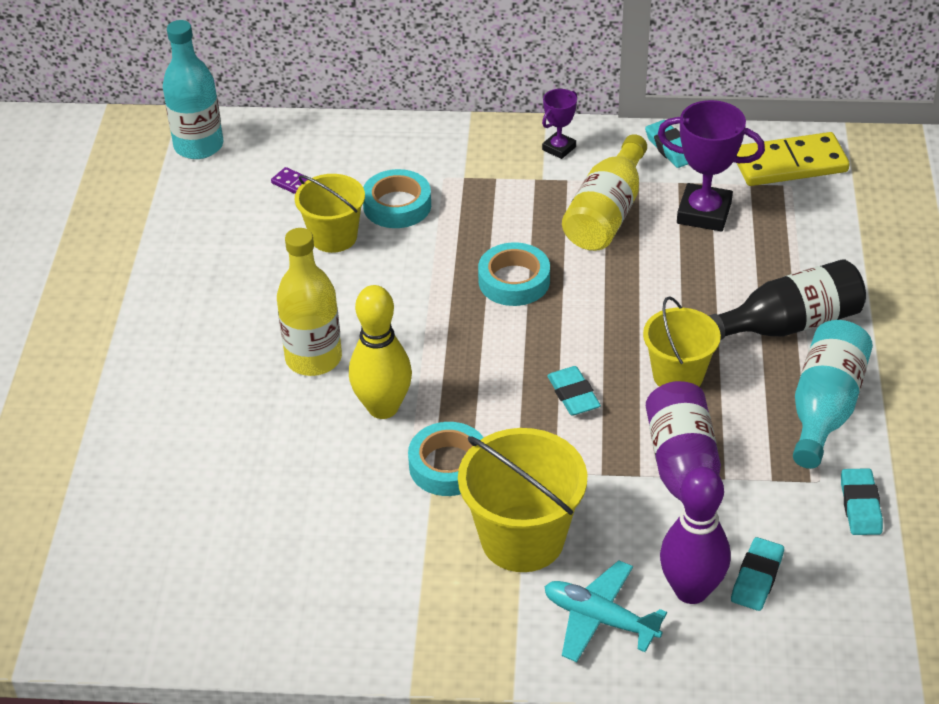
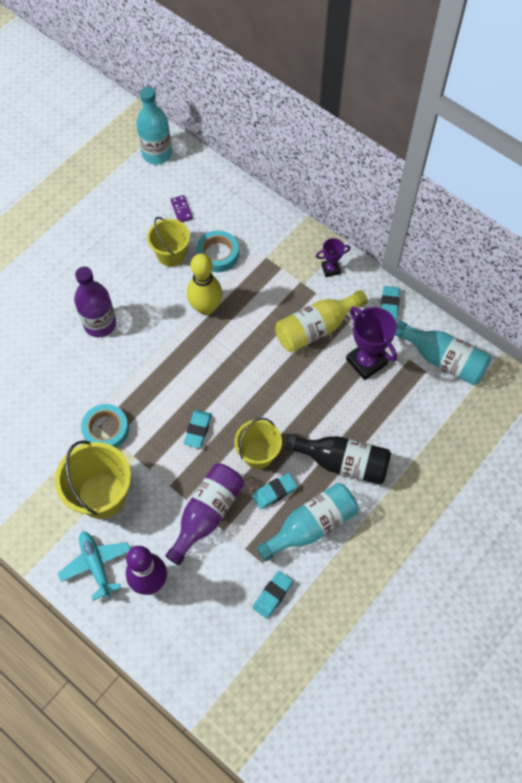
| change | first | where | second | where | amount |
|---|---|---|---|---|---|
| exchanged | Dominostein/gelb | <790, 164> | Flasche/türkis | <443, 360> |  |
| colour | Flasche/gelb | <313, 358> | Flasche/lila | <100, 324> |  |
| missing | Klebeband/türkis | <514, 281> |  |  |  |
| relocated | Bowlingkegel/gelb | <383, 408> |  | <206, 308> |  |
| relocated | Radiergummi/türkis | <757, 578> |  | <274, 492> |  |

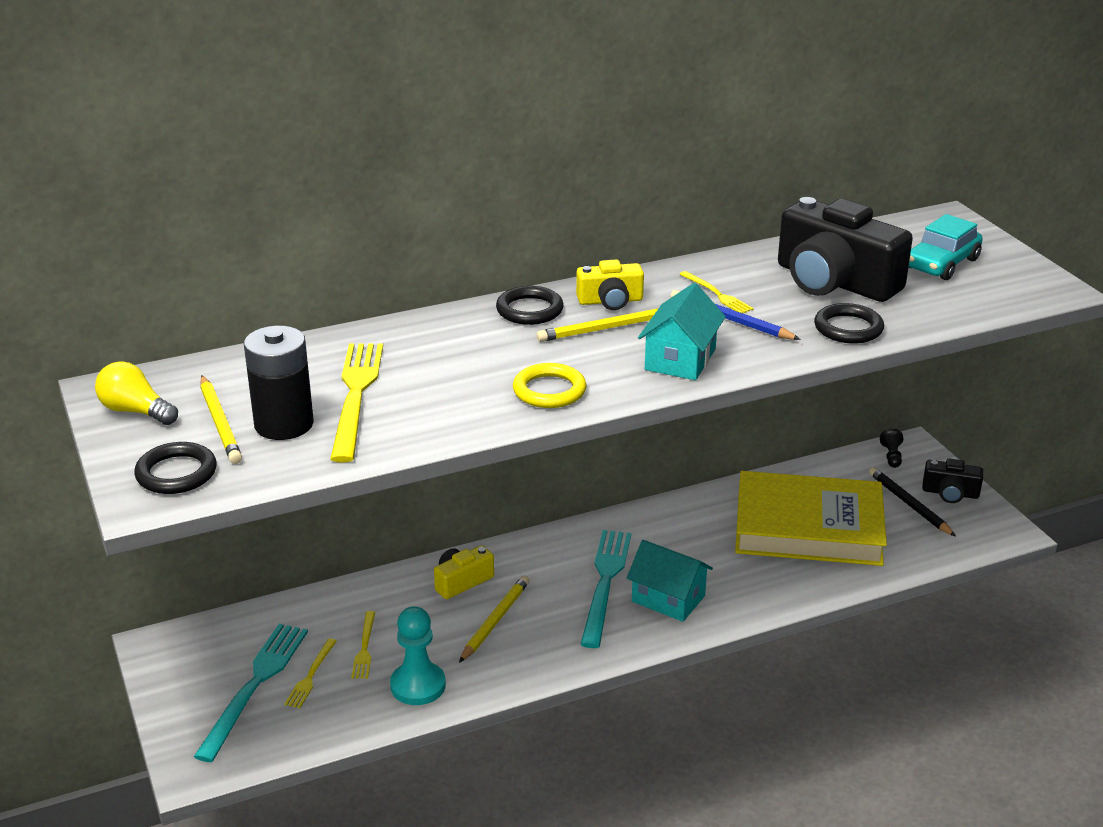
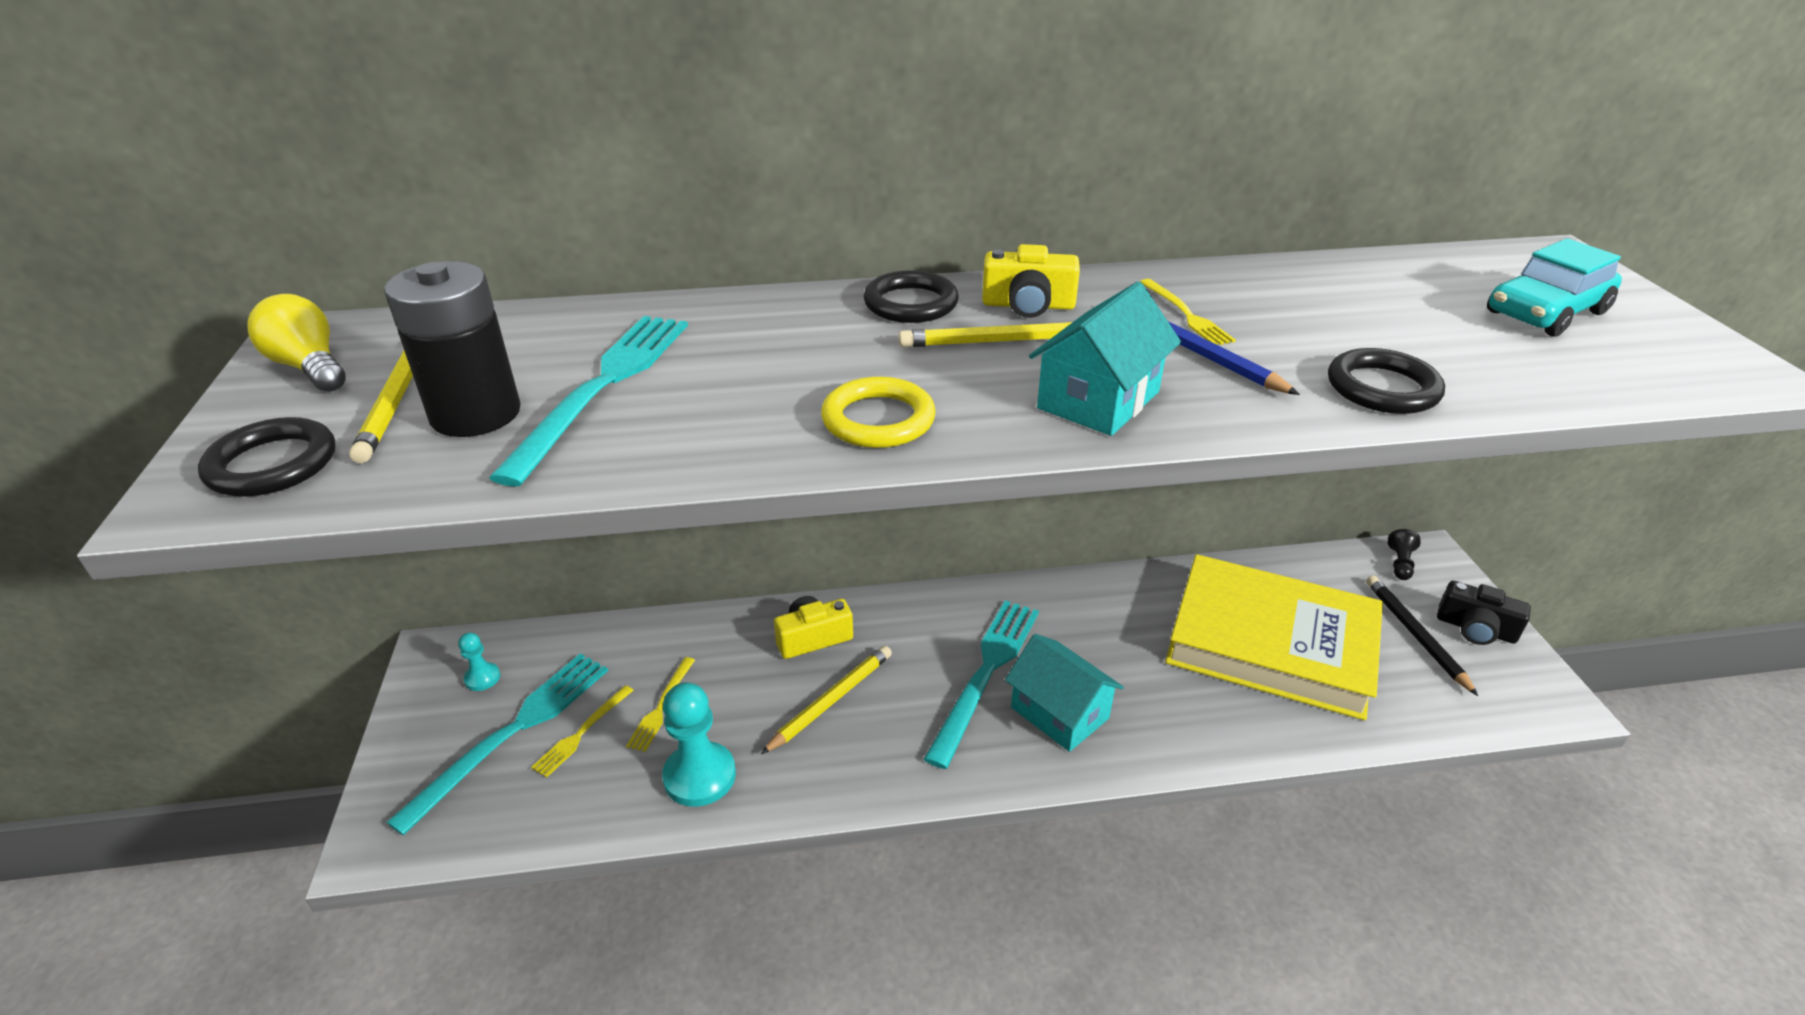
| change | first | where | second | where | amount |
|---|---|---|---|---|---|
| missing | Kamera/schwarz | <834, 281> |  |  |  |
| colour | Gabel/gelb | <356, 395> | Gabel/türkis | <603, 387> |  |
| appeared |  |  | Bauer/türkis | <482, 678> |  |

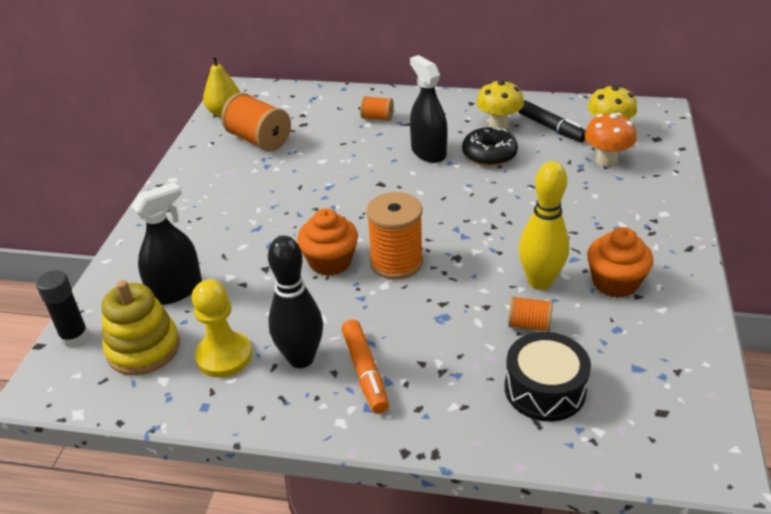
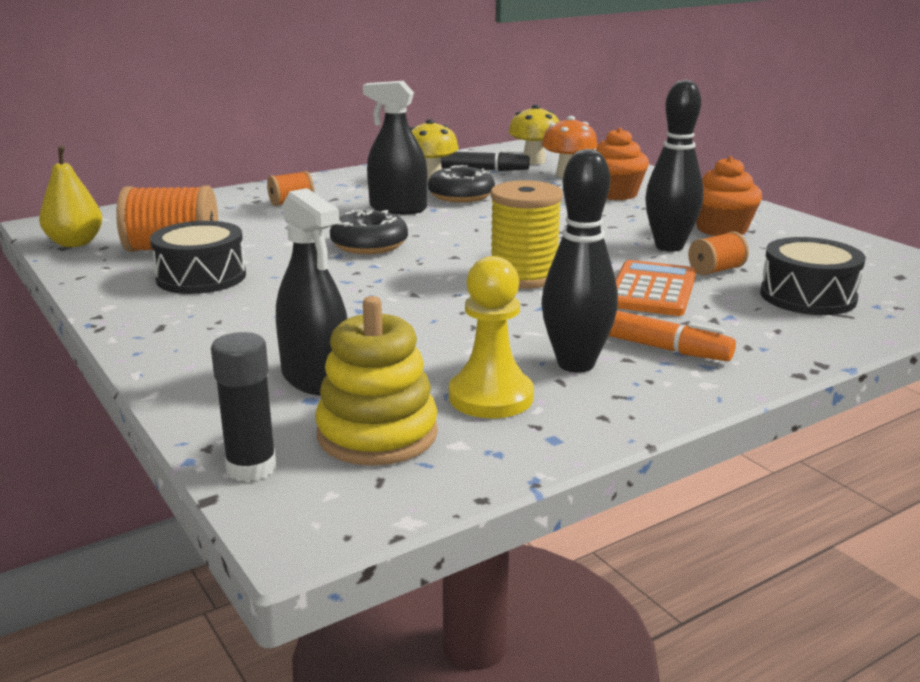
| change | first | where | second | where | amount |
|---|---|---|---|---|---|
| colour | Bowlingkegel/gelb | <540, 282> | Bowlingkegel/schwarz | <669, 246> |  |
| spun | Sprühflasche/schwarz | <176, 290> |  | <315, 378> | 135 degrees clockwise |
| colour | Garnrolle/orange | <396, 262> | Garnrolle/gelb | <523, 276> |  |
| relocated | Muffin/orange | <330, 262> |  | <615, 194> |  |
| appeared |  |  | Donut/schwarz | <369, 245> |  |
| appeared |  |  | Trommel/schwarz | <201, 277> |  |
| appeared |  |  | Taschenrechner/orange | <652, 290> |  |

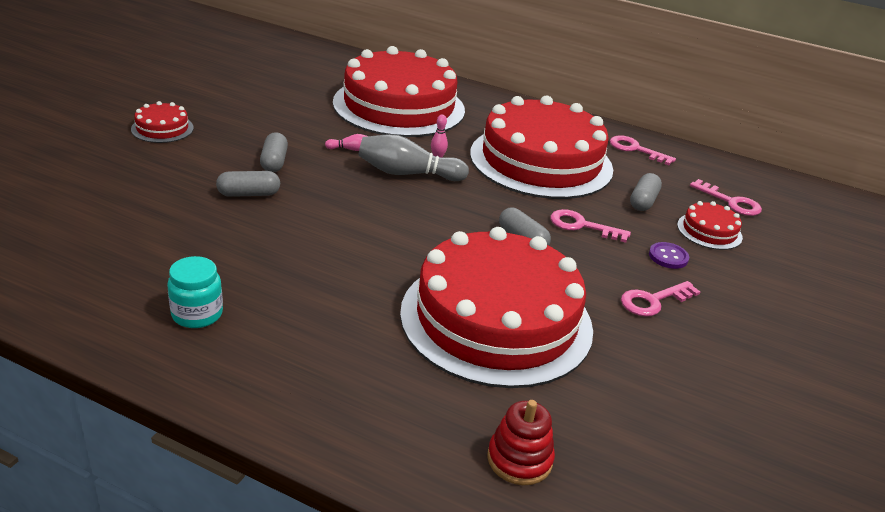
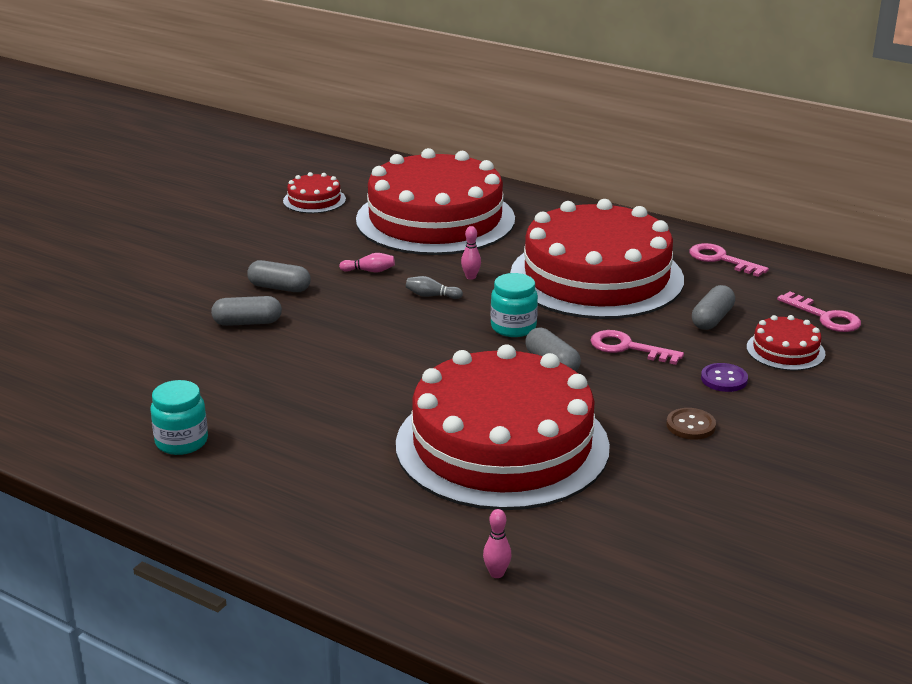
| change | first | where | second | where | amount |
|---|---|---|---|---|---|
| relocated | Kuchen/rot | <162, 128> |  | <314, 200> |  |
| spun | Kapsel/grau | <274, 162> |  | <279, 288> | 75 degrees counterclockwise |
| size | Bowlingkegel/grau | <407, 173> |  | <431, 296> | x0.45 |
| exchanged | Schlüssel/rosa | <653, 301> | Knopf/braun | <690, 425> |  |
| exchanged | Stapelspielzeug/rot | <519, 459> | Bowlingkegel/rosa | <496, 573> |  |
| appeared |  |  | Einmachglas/türkis | <513, 327> |  |

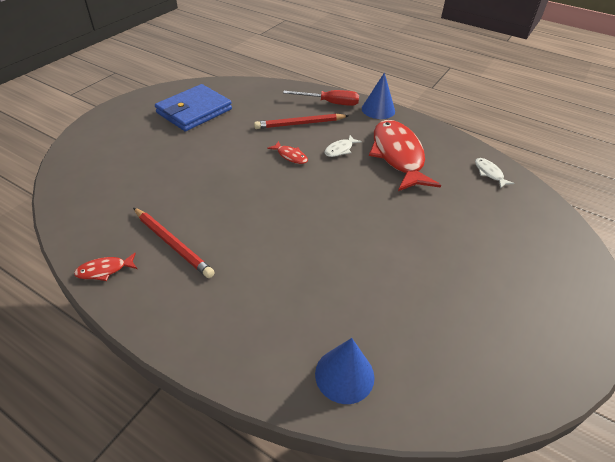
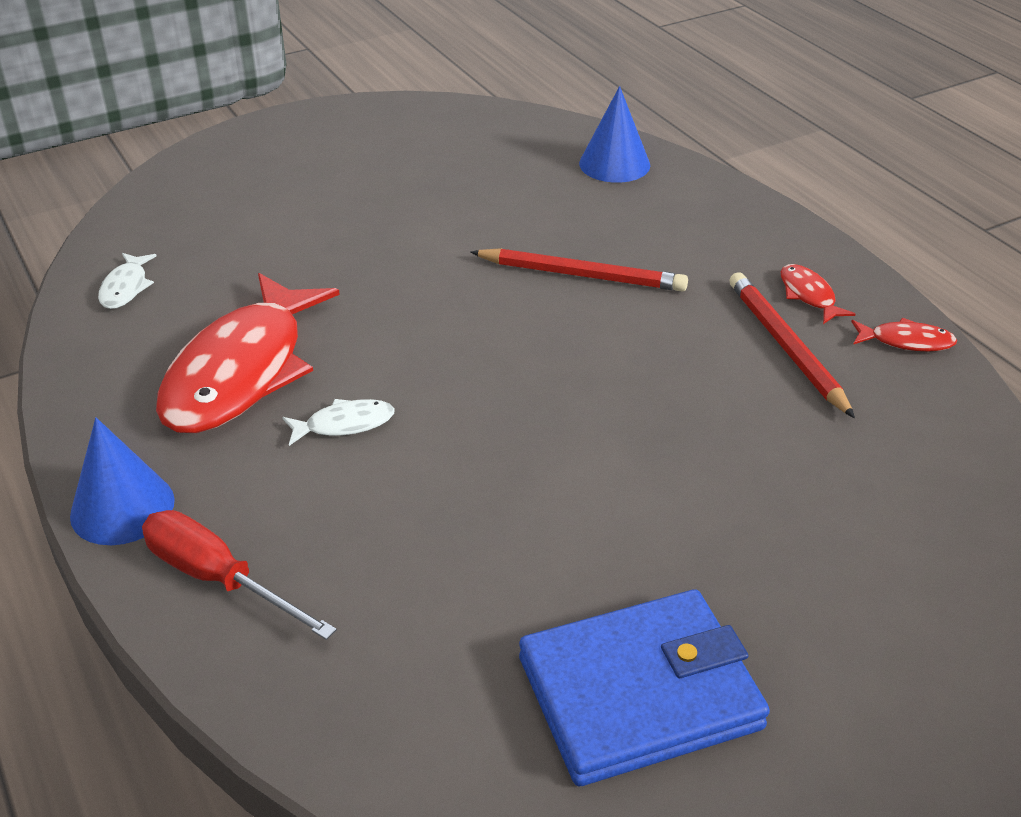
| change | first | where | second | where | amount |
|---|---|---|---|---|---|
| relocated | Bleistift/rot | <299, 124> |  | <582, 275> |  |
| relocated | Fisch/rot | <290, 156> |  | <808, 295> |  |

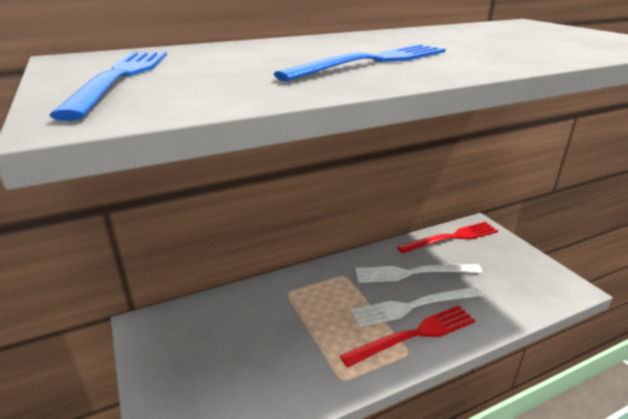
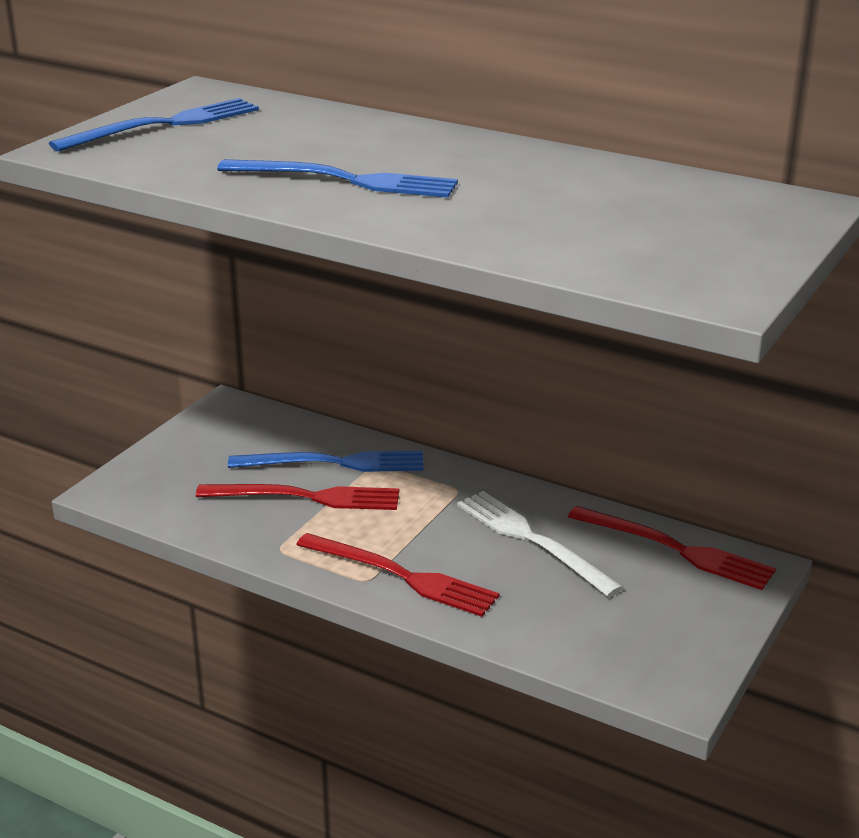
| change | first | where | second | where | amount |
|---|---|---|---|---|---|
| missing | Gabel/weiß | <413, 306> |  |  |  |
| appeared |  |  | Gabel/blau | <334, 463> |  |
| appeared |  |  | Gabel/rot | <306, 497> |  |

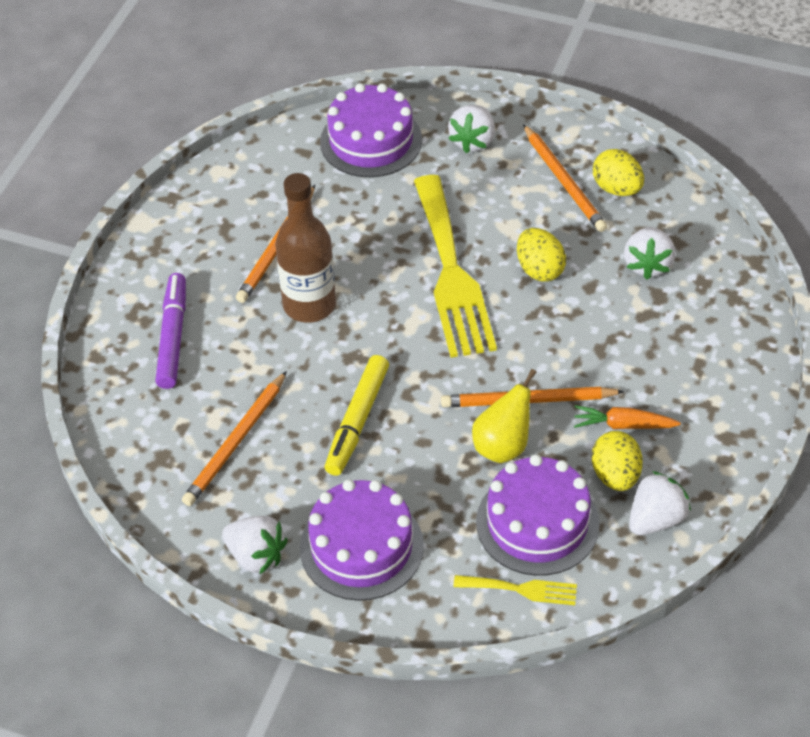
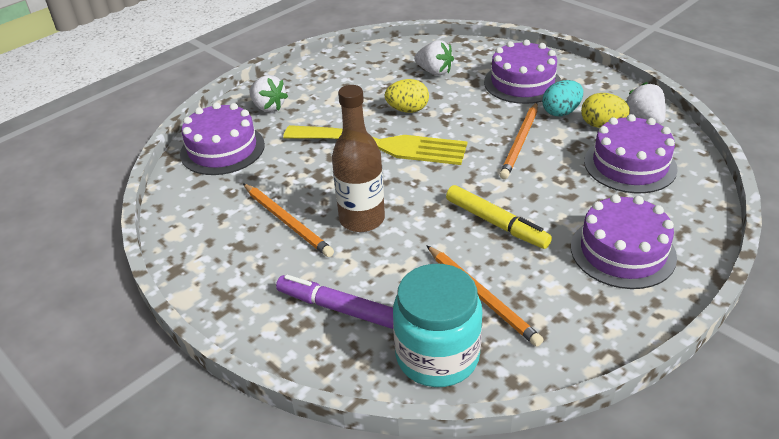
| change | first | where | second | where | amount |
|---|---|---|---|---|---|
| missing | Bleistift/orange | <564, 181> |  |  |  |
| missing | Ei/gelb | <617, 189> |  |  |  |
| missing | Birne/gelb | <503, 446> |  |  |  |
| exchanged | Karotte/orange | <623, 425> | Ei/türkis | <561, 112> |  |
| missing | Erdbeere/weiß | <256, 556> |  |  |  |
| missing | Gabel/gelb | <521, 589> |  |  |  |
| appeared |  |  | Kuchen/lila | <522, 83> |  |
| appeared |  |  | Einmachglas/türkis | <437, 356> |  |

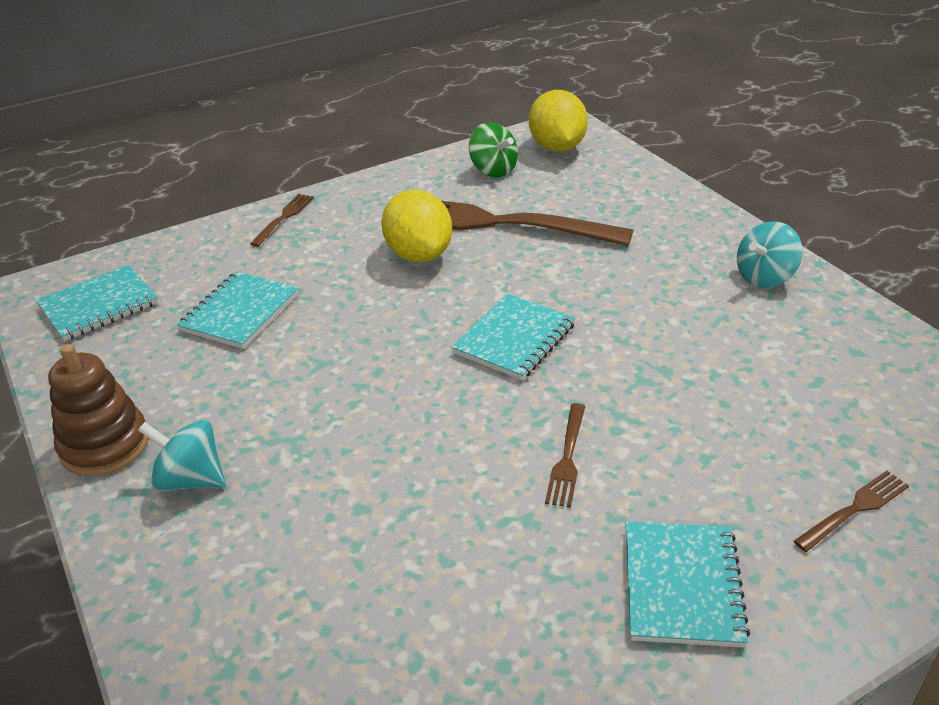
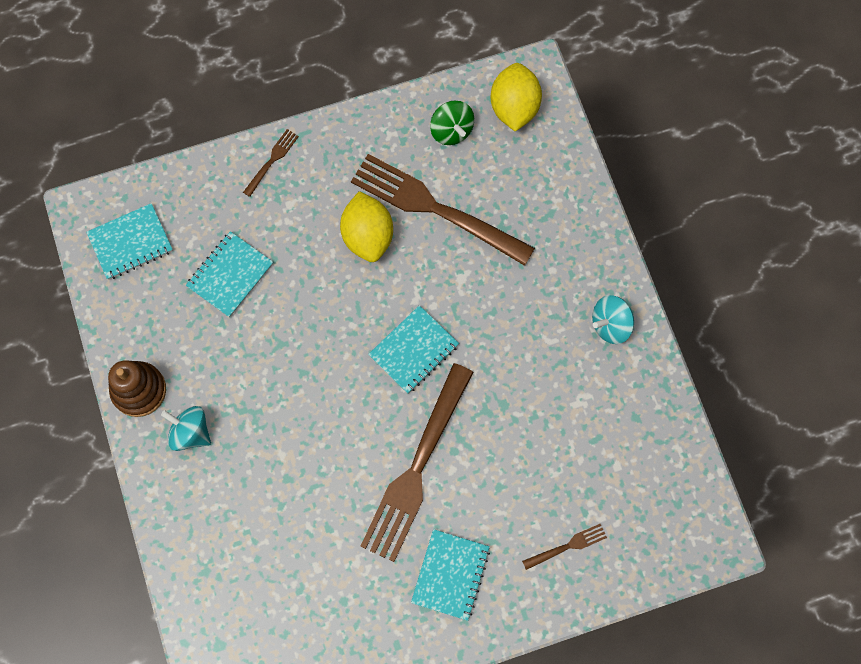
| change | first | where | second | where | amount |
|---|---|---|---|---|---|
| size | Gabel/braun | <567, 458> |  | <417, 468> | x2.40 |

